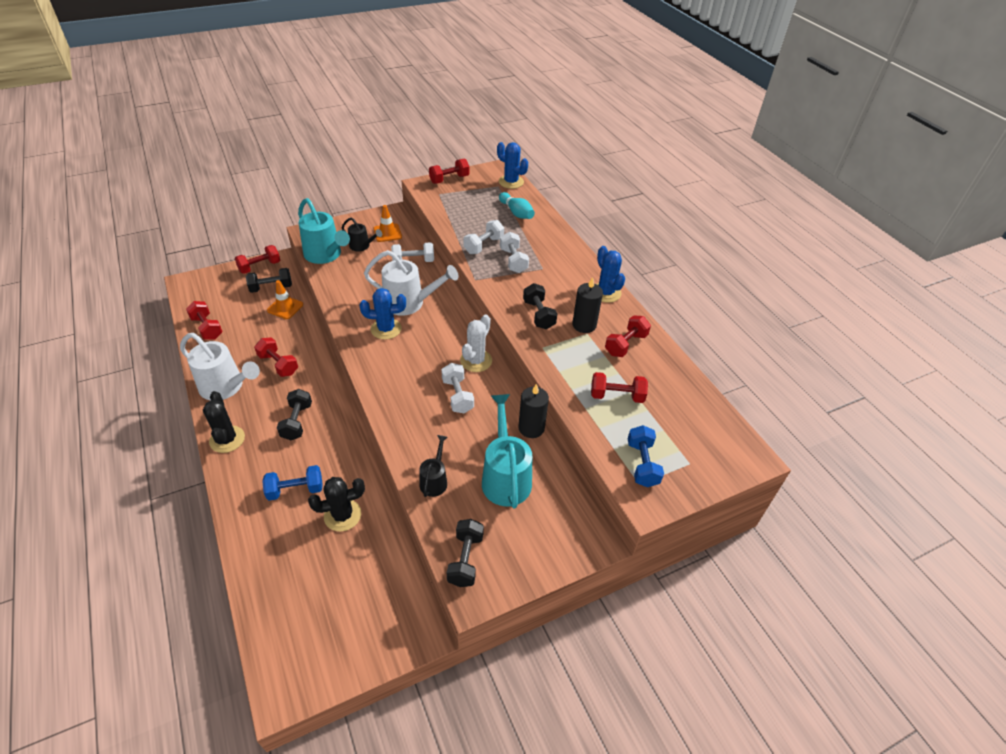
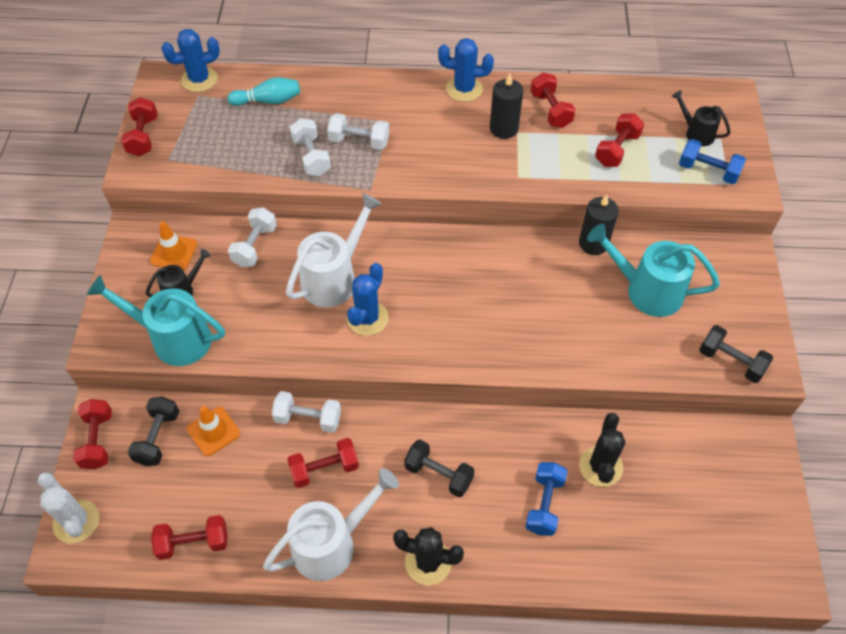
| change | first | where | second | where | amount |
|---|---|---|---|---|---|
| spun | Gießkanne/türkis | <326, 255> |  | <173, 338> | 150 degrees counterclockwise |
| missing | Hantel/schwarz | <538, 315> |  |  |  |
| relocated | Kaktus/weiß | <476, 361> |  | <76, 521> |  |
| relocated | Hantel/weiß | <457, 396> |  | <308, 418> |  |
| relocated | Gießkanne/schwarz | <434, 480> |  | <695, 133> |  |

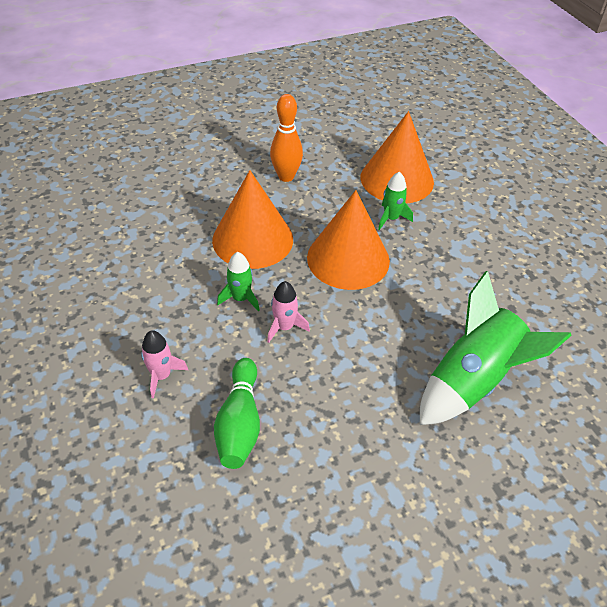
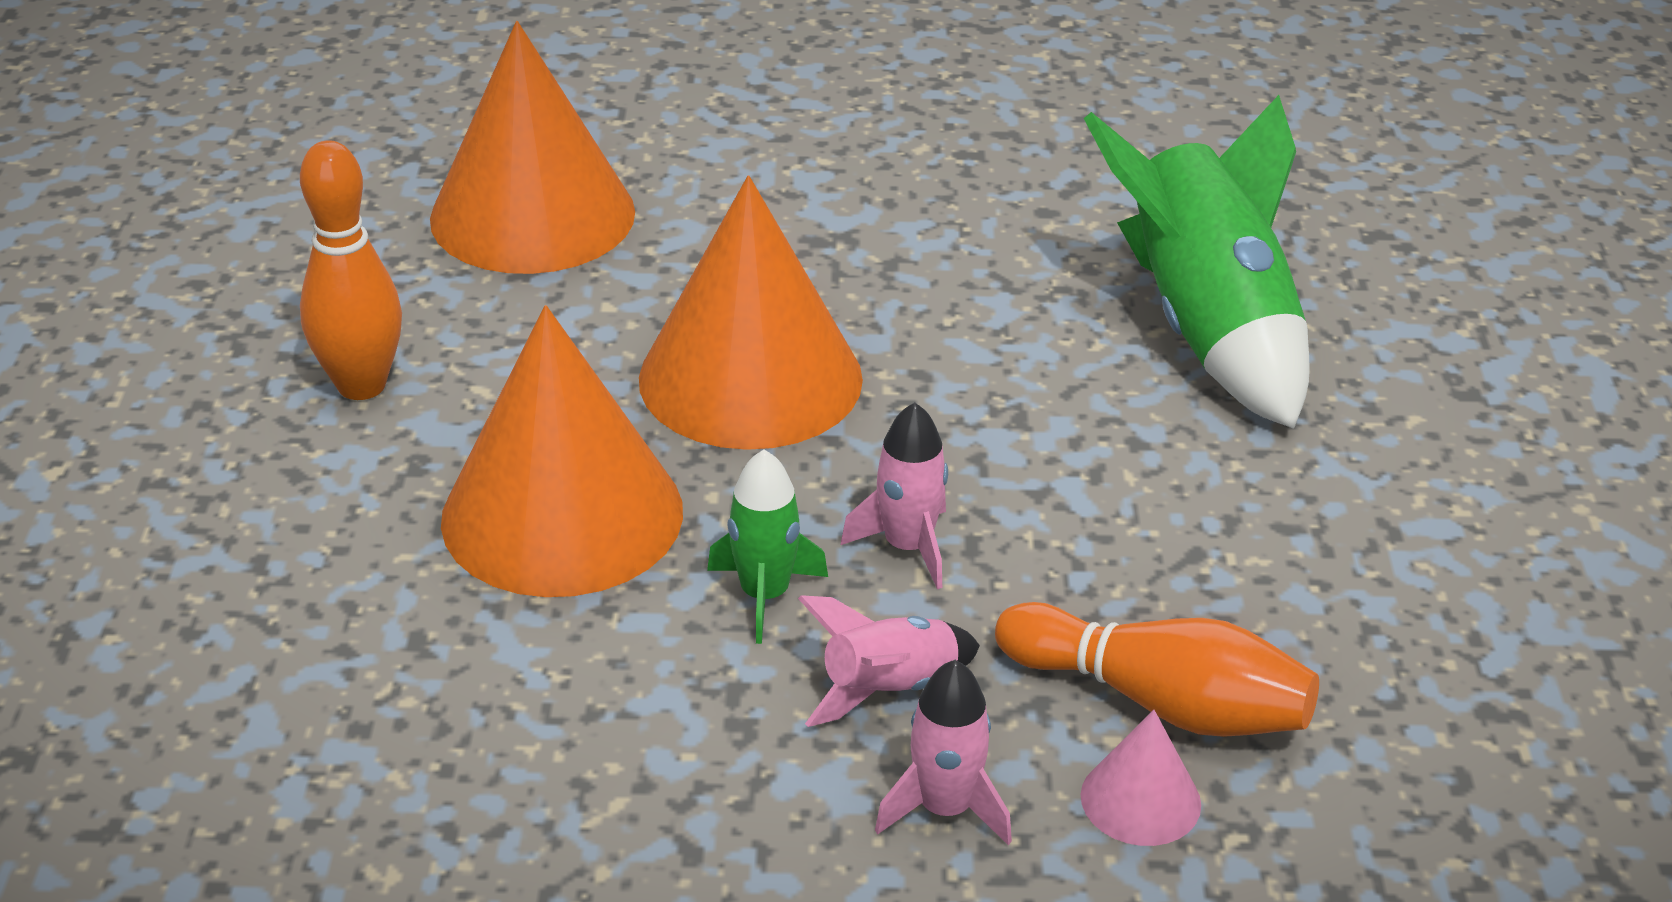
| change | first | where | second | where | amount |
|---|---|---|---|---|---|
| missing | Rakete/grün | <391, 218> |  |  |  |
| colour | Bowlingkegel/grün | <239, 423> | Bowlingkegel/orange | <1160, 703> |  |
| appeared |  |  | Rakete/rosa | <889, 690> |  |
| appeared |  |  | Kegel/rosa | <1140, 799> |  |

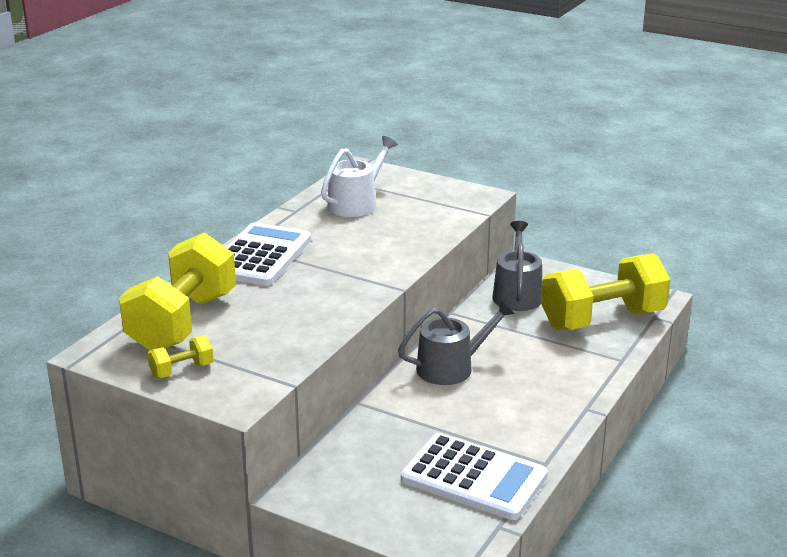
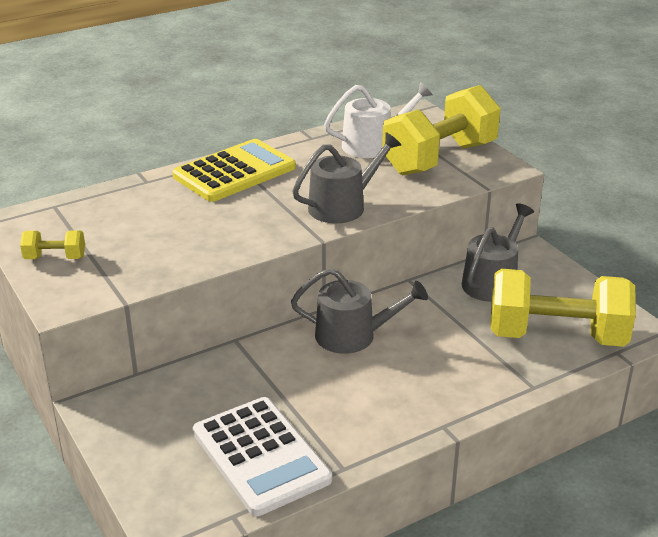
| change | first | where | second | where | amount |
|---|---|---|---|---|---|
| colour | Taschenrechner/weiß | <260, 256> | Taschenrechner/gelb | <234, 172> |  |
| relocated | Hantel/gelb | <182, 322> |  | <439, 159> |  |
| appeared |  |  | Gießkanne/grau | <342, 206> |  |

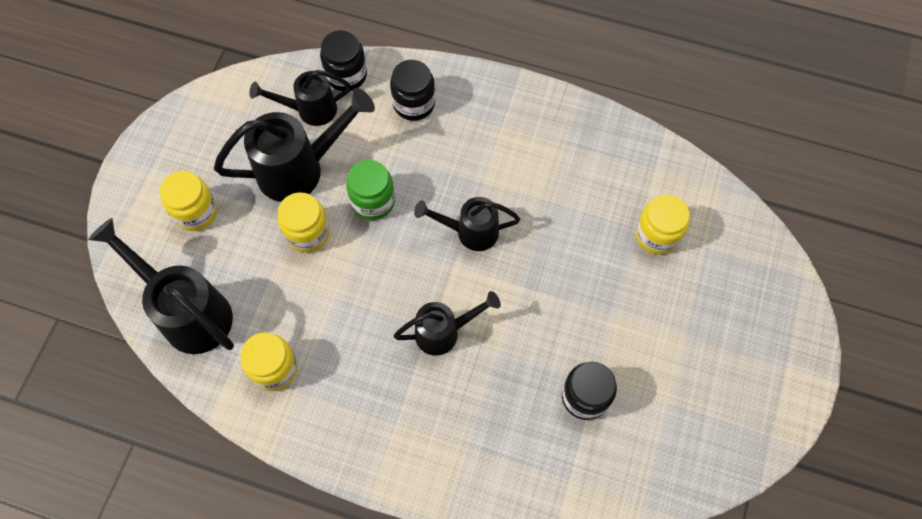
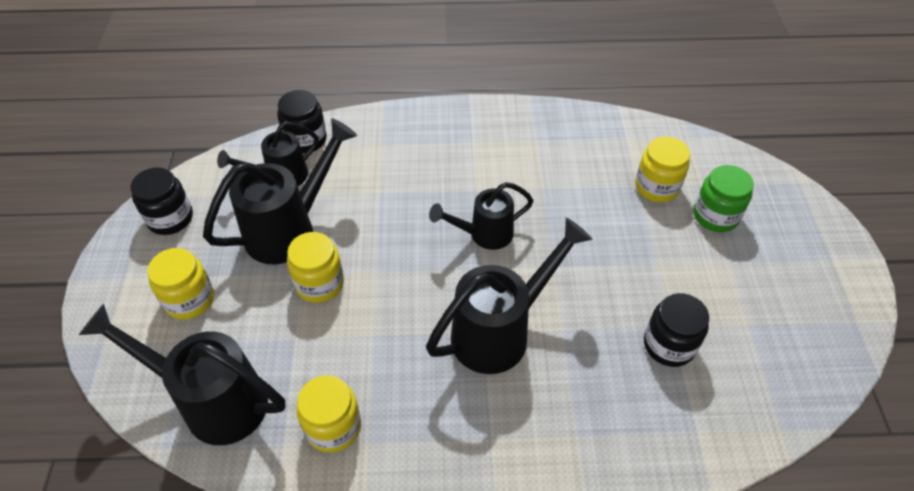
| change | first | where | second | where | amount |
|---|---|---|---|---|---|
| relocated | Einmachglas/schwarz | <414, 103> |  | <170, 218> |  |
| relocated | Einmachglas/grün | <373, 201> |  | <715, 216> |  |
| size | Gießkanne/schwarz | <444, 332> |  | <501, 331> | x1.62 |

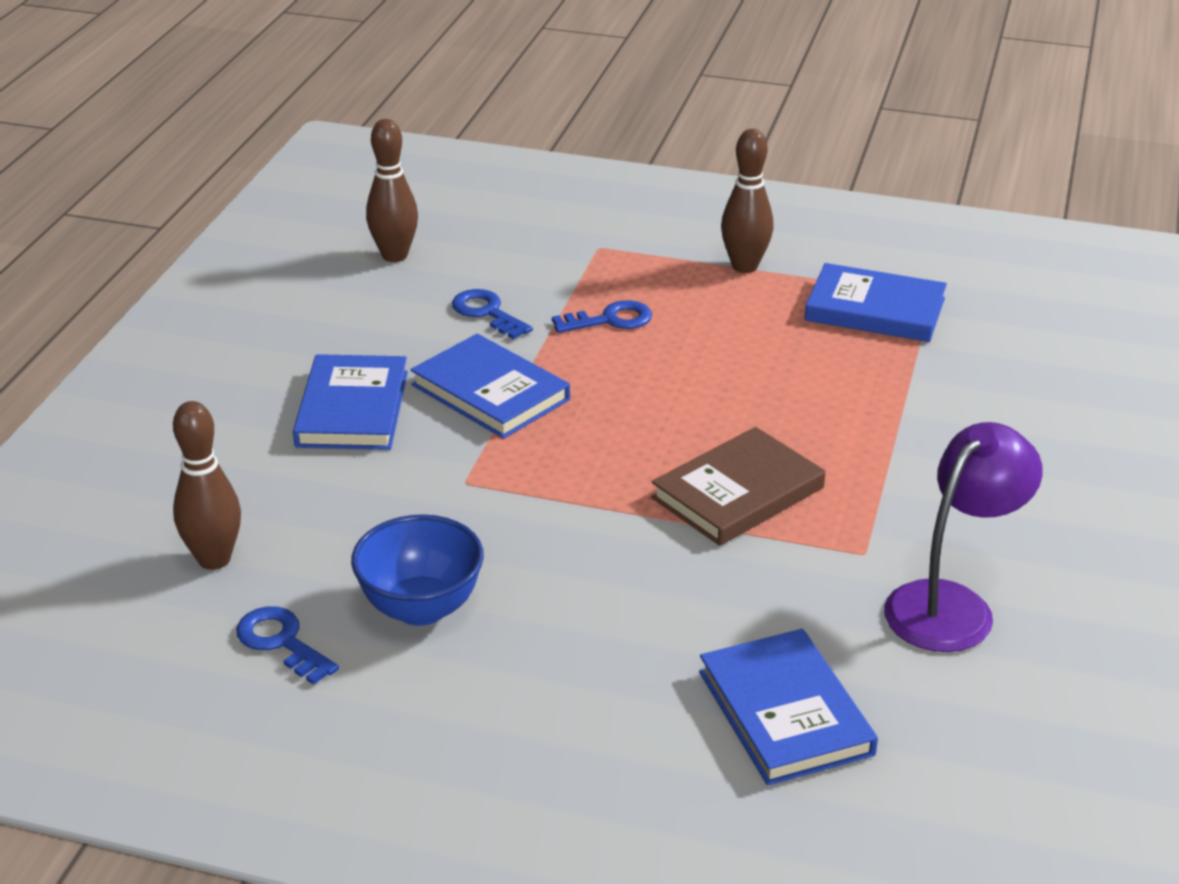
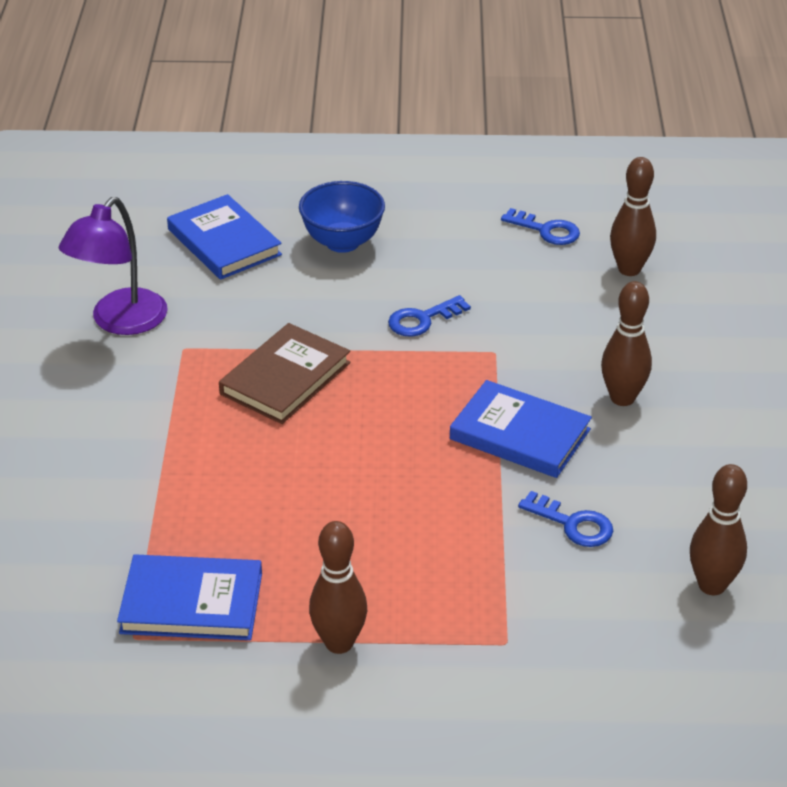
| change | first | where | second | where | amount |
|---|---|---|---|---|---|
| relocated | Schlüssel/blau | <610, 320> |  | <422, 319> |  |
| exchanged | Buch/blau | <352, 409> | Bowlingkegel/braun | <622, 398> |  |
| relocated | Schüssel/blau | <421, 608> |  | <342, 242> |  |

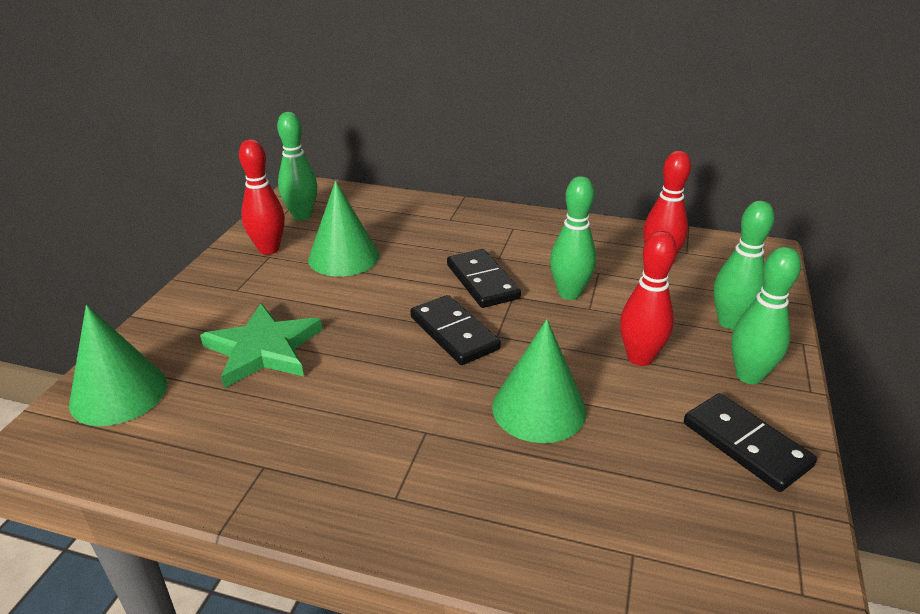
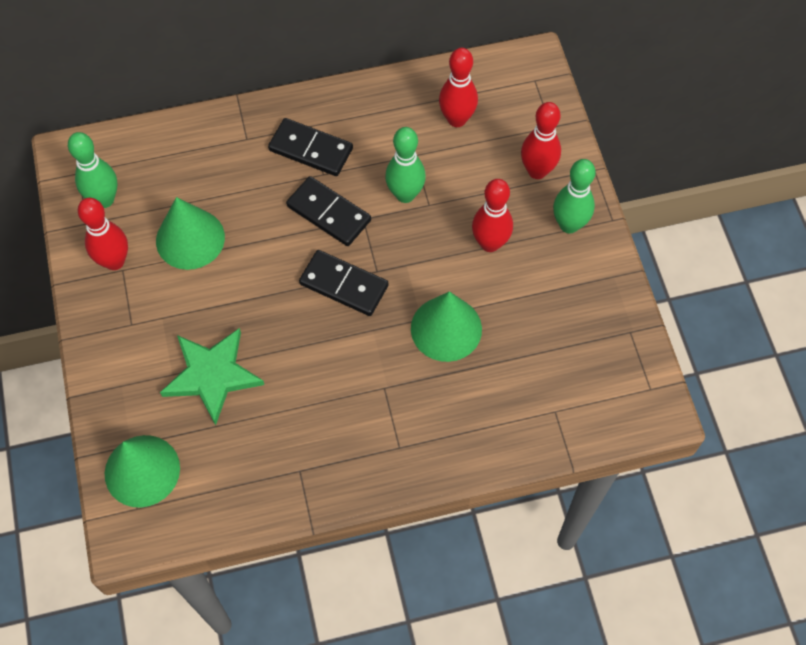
| change | first | where | second | where | amount |
|---|---|---|---|---|---|
| colour | Bowlingkegel/grün | <730, 322> | Bowlingkegel/rot | <537, 171> |  |
| relocated | Dominostein/schwarz | <746, 444> |  | <311, 149> |  |

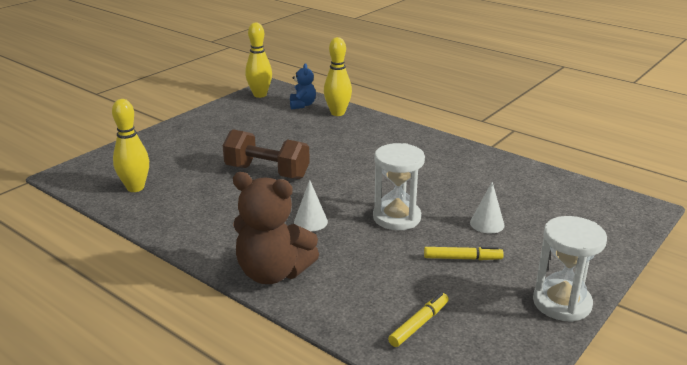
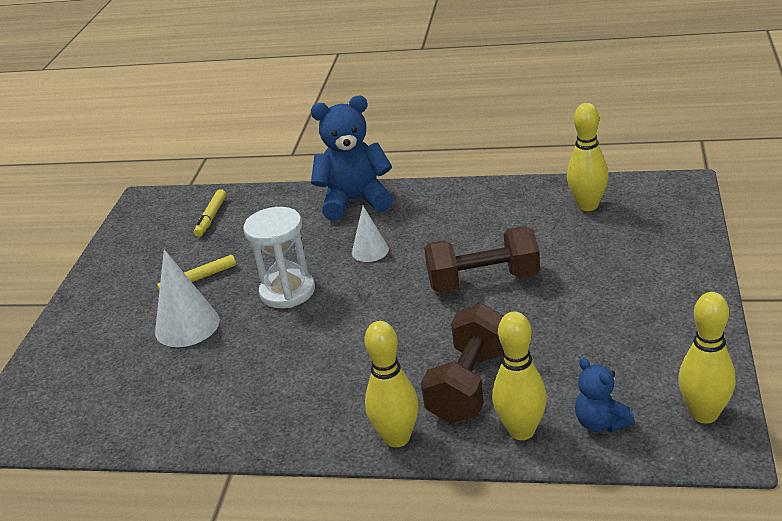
| change | first | where | second | where | amount |
|---|---|---|---|---|---|
| colour | Teddybär/braun | <273, 273> | Teddybär/blau | <355, 201> |  |
| size | Kegel/weiß | <487, 224> |  | <187, 326> | x1.62 |
| missing | Sanduhr/weiß | <561, 303> |  |  |  |
| appeared |  |  | Hantel/braun | <469, 385> |  |
| appeared |  |  | Bowlingkegel/gelb | <397, 438> |  |

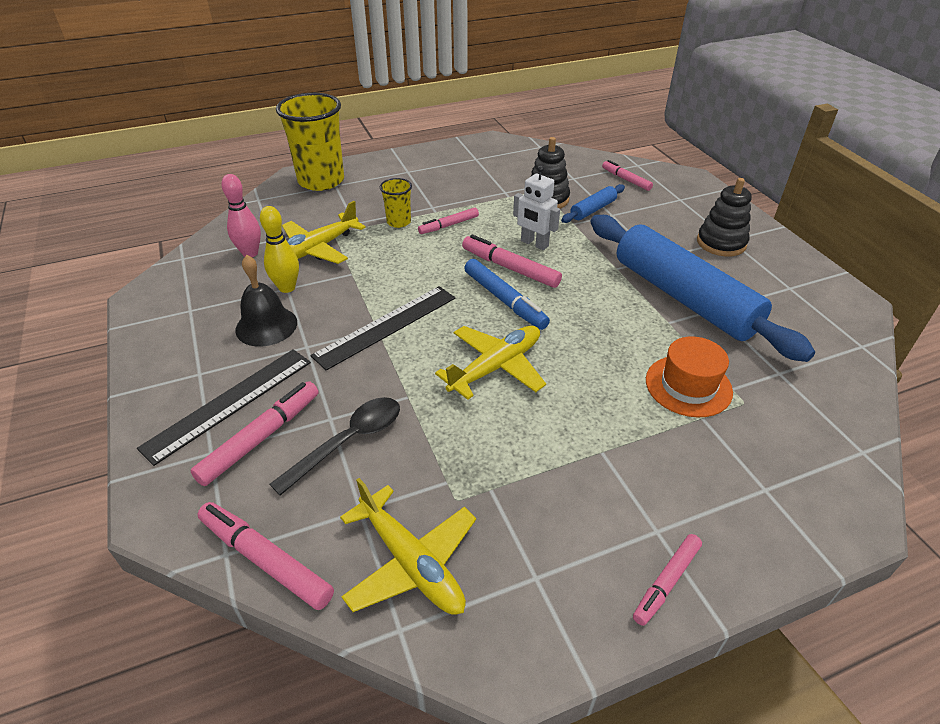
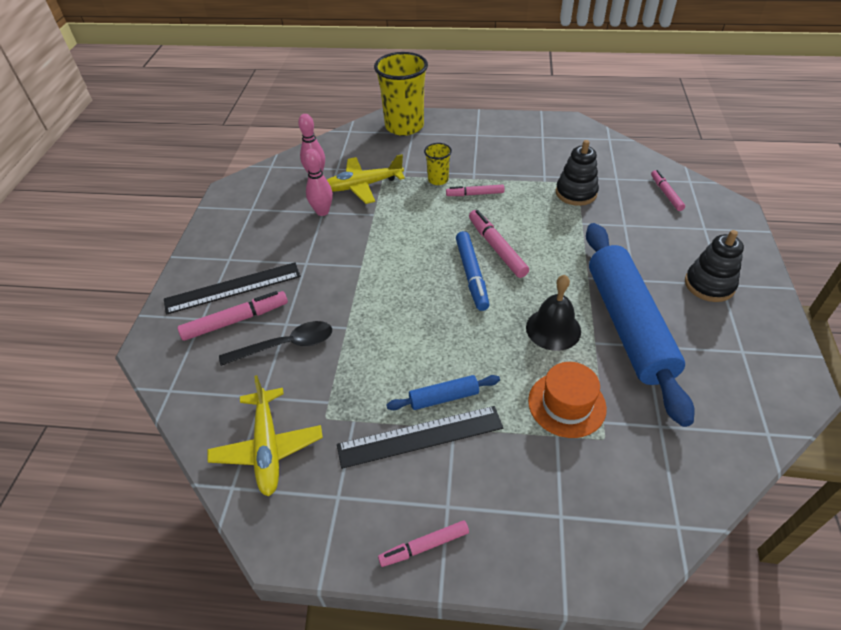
| change | first | where | second | where | amount |
|---|---|---|---|---|---|
| missing | Roboter/weiß | <534, 244> |  |  |  |
| relocated | Nudelholz/blau | <593, 210> |  | <444, 397> |  |
| colour | Bowlingkegel/gelb | <287, 288> | Bowlingkegel/rosa | <322, 212> |  |
| relocated | Glocke/schwarz | <266, 326> |  | <553, 329> |  |
| relocated | Lineal/schwarz | <386, 326> |  | <420, 436> |  |
| missing | Flugzeug/gelb | <496, 367> |  |  |  |
| missing | Filzstift/rosa | <265, 560> |  |  |  |

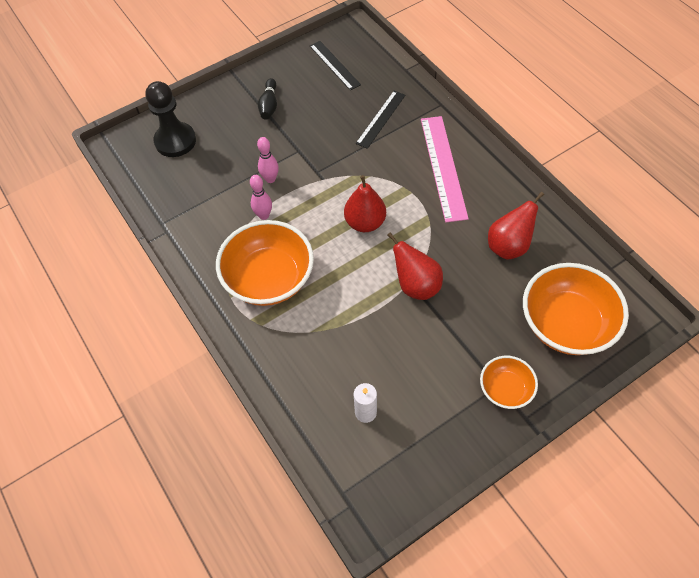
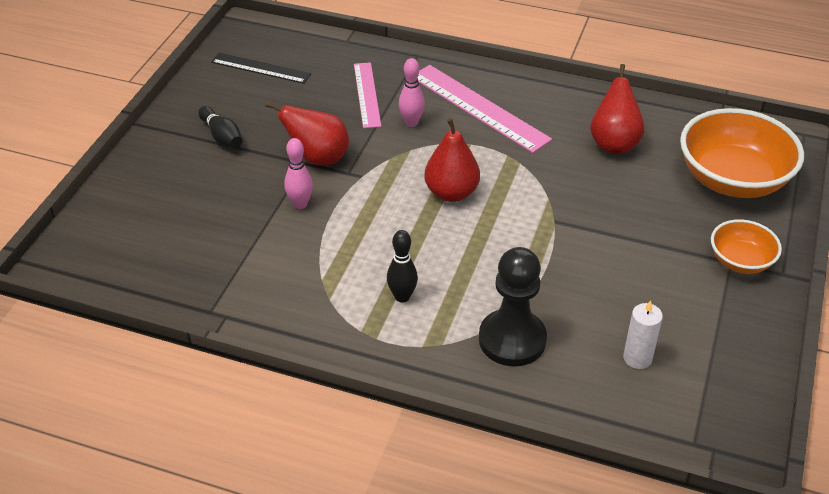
| change | first | where | second | where | amount |
|---|---|---|---|---|---|
| relocated | Bauer/schwarz | <175, 141> |  | <512, 340> |  |
| colour | Lineal/schwarz | <381, 119> | Lineal/rosa | <367, 94> |  |
| relocated | Bowlingkegel/rosa | <264, 215> |  | <411, 122> |  |
| exchanged | Schüssel/orange | <269, 279> | Bowlingkegel/schwarz | <402, 297> |  |
| relocated | Birne/rot | <416, 285> |  | <318, 158> |  |

